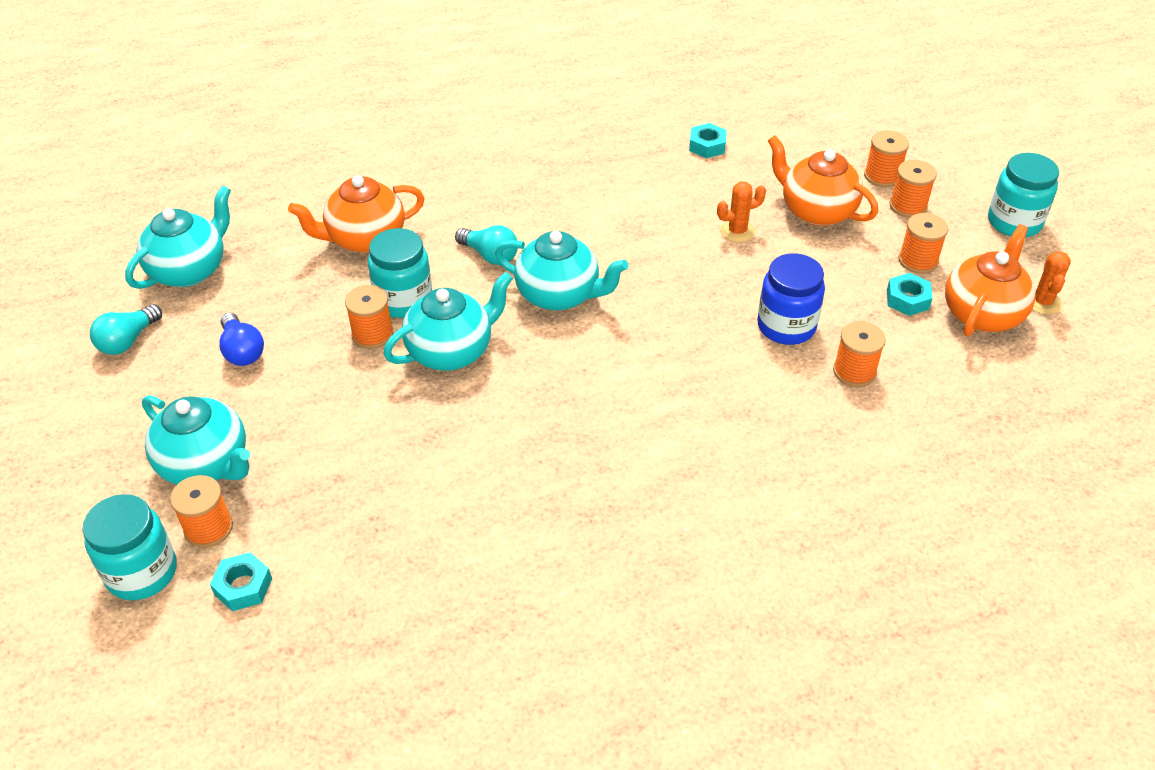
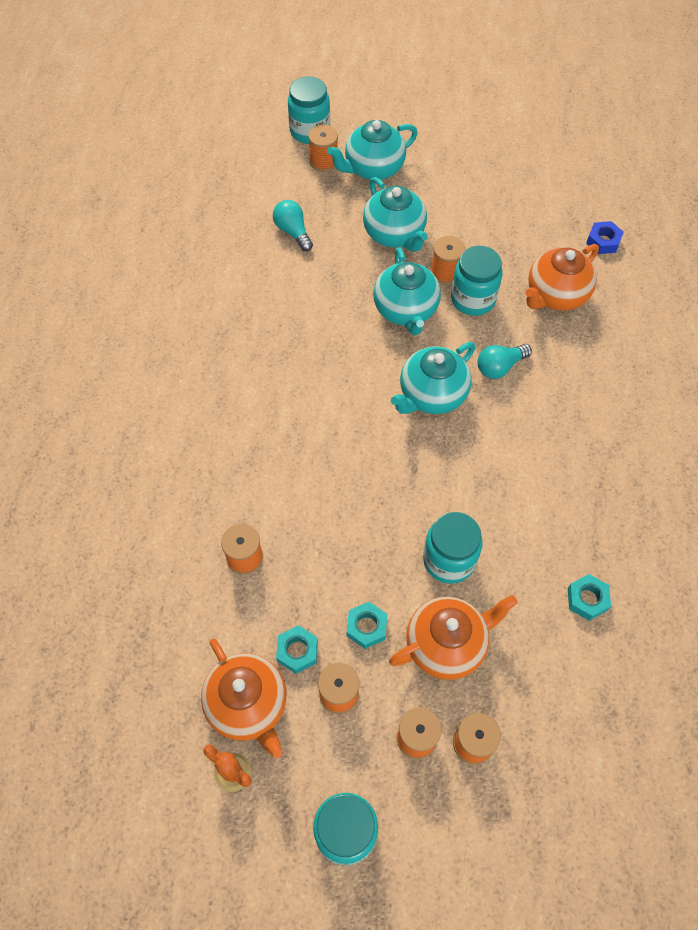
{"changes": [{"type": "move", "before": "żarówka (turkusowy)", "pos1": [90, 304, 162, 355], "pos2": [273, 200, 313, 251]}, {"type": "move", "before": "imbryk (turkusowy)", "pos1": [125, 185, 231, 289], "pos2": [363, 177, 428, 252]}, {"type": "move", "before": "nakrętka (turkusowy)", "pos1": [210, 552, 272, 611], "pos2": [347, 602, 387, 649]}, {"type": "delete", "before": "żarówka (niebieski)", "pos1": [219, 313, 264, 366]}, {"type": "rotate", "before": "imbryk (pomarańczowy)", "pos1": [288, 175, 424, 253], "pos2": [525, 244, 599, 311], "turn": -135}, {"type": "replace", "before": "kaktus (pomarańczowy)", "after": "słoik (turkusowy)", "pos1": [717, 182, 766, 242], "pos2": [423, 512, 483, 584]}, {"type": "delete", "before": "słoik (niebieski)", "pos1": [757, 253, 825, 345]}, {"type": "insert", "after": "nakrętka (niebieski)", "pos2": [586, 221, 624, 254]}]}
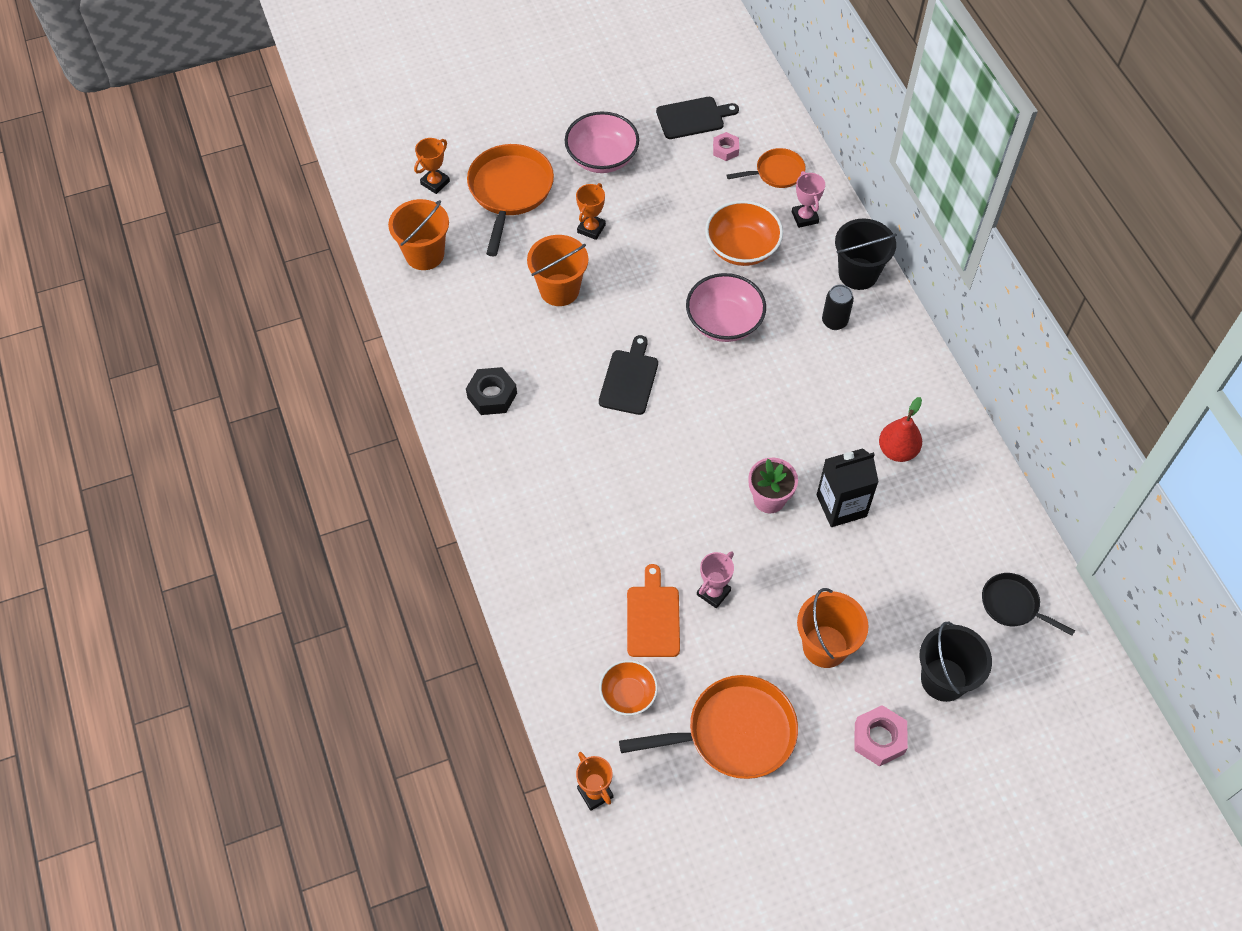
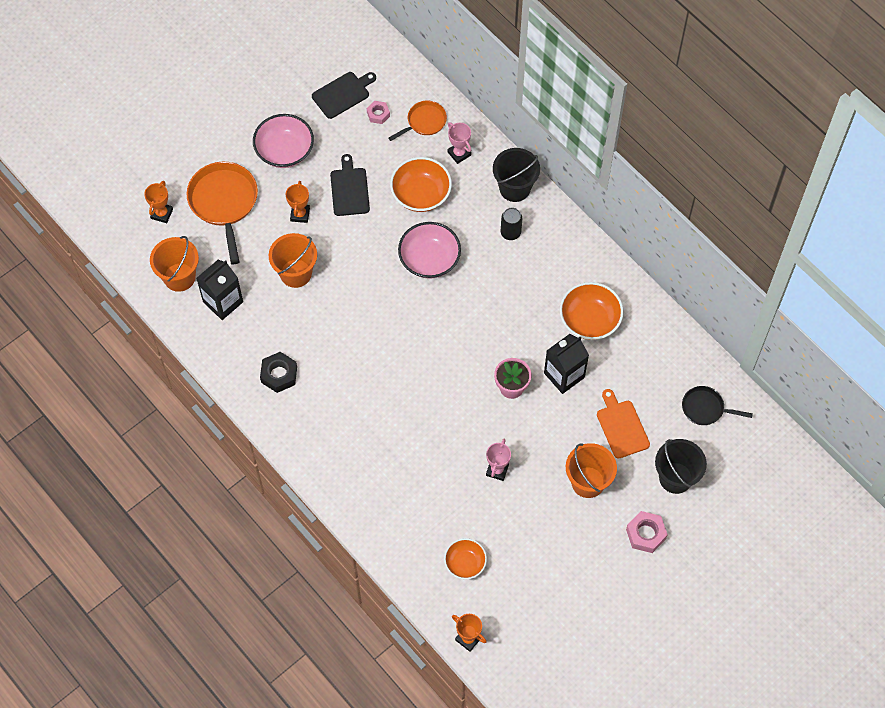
{"changes": [{"type": "move", "before": "deska do krojenia (czarny)", "pos1": [599, 335, 658, 415], "pos2": [330, 154, 370, 216]}, {"type": "delete", "before": "patelnia (pomarańczowy)", "pos1": [619, 675, 798, 779]}, {"type": "move", "before": "deska do krojenia (pomarańczowy)", "pos1": [627, 564, 680, 657], "pos2": [597, 389, 650, 459]}, {"type": "replace", "before": "gruszka (czerwony)", "after": "miska (pomarańczowy)", "pos1": [879, 397, 922, 462], "pos2": [559, 282, 624, 340]}, {"type": "insert", "after": "karton mleka (czarny)", "pos2": [196, 260, 243, 320]}]}
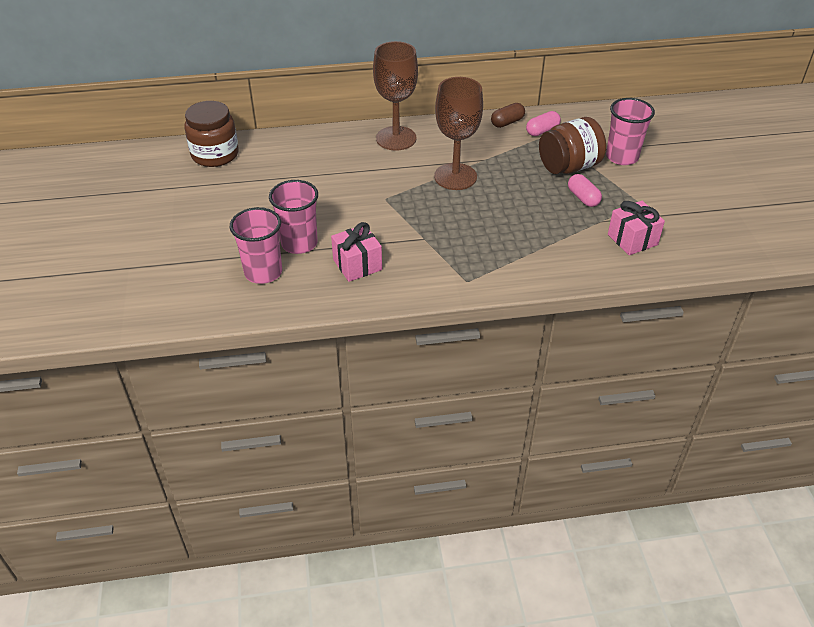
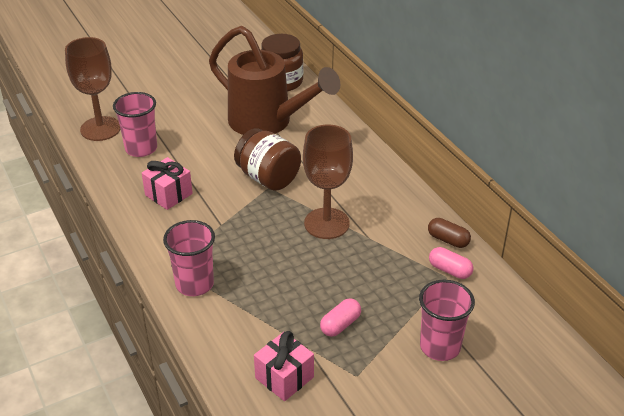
{"changes": [{"type": "move", "before": "szklanka (różowy)", "pos1": [269, 180, 318, 254], "pos2": [163, 220, 215, 296]}, {"type": "move", "before": "kielich (brązowy)", "pos1": [373, 41, 418, 150], "pos2": [65, 37, 121, 141]}, {"type": "move", "before": "słoik (brązowy)", "pos1": [539, 117, 606, 174], "pos2": [234, 128, 301, 191]}, {"type": "insert", "after": "konewka (brązowy)", "pos2": [209, 26, 340, 135]}]}
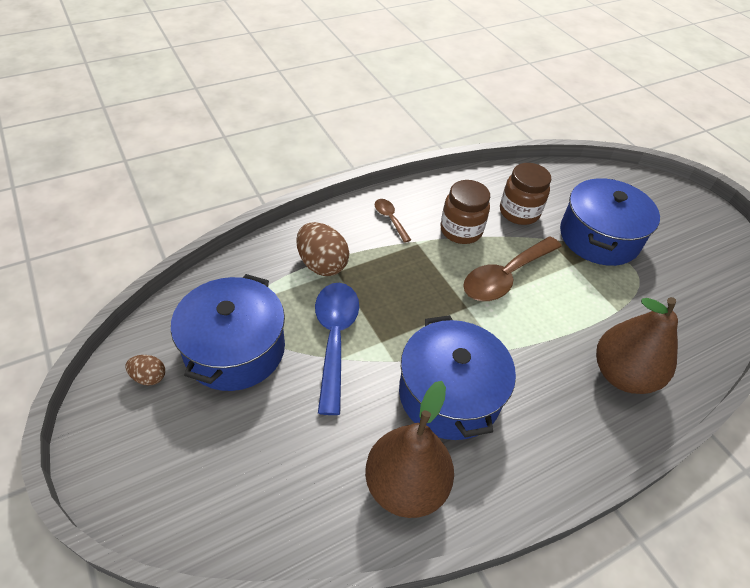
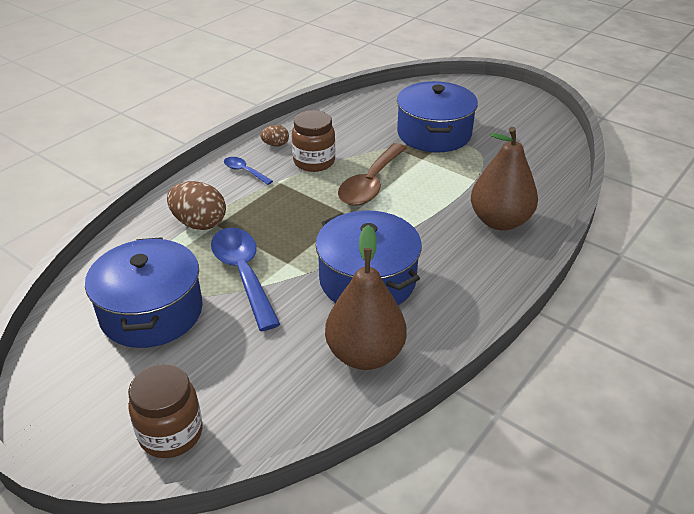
{"changes": [{"type": "move", "before": "jajko (brązowy)", "pos1": [126, 355, 165, 385], "pos2": [260, 125, 289, 146]}, {"type": "recolor", "before": "łyżka (brązowy)", "after": "łyżka (niebieski)", "pos1": [375, 199, 411, 243], "pos2": [224, 157, 273, 185]}, {"type": "move", "before": "słoik (brązowy)", "pos1": [500, 163, 551, 225], "pos2": [128, 364, 203, 458]}]}
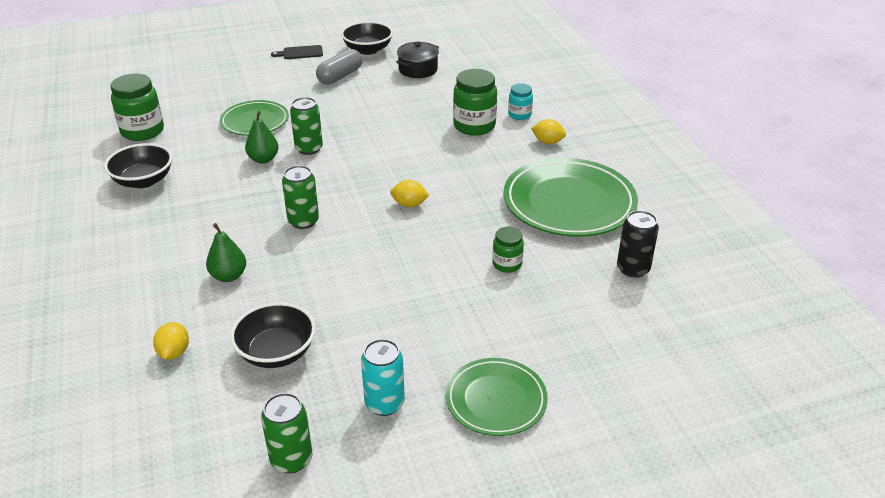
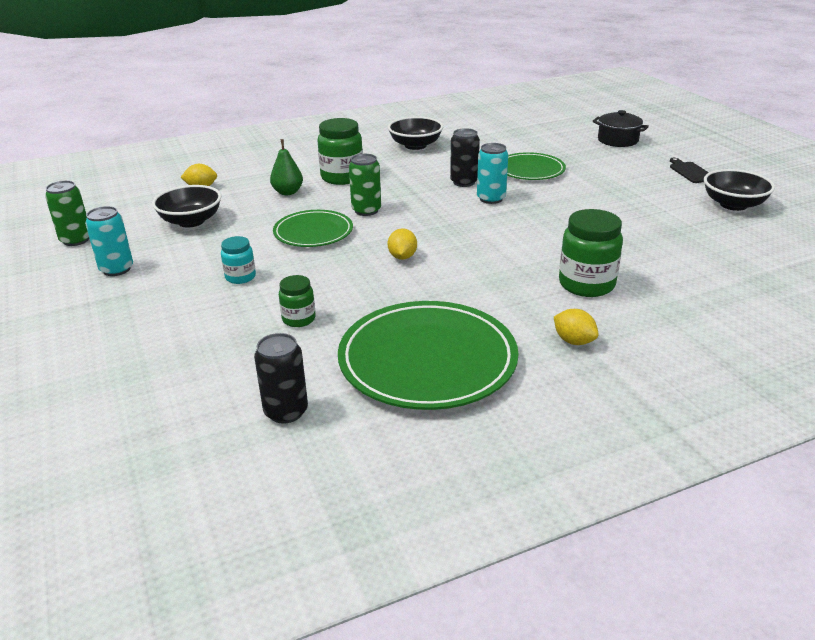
{"changes": [{"type": "move", "before": "słoik (zielony)", "pos1": [110, 74, 164, 141], "pos2": [317, 118, 363, 185]}, {"type": "replace", "before": "gruszka (zielony)", "after": "puszka (czarny)", "pos1": [245, 111, 279, 163], "pos2": [450, 128, 480, 187]}, {"type": "recolor", "before": "puszka (zielony)", "after": "puszka (turkusowy)", "pos1": [290, 97, 323, 155], "pos2": [477, 143, 508, 204]}, {"type": "delete", "before": "kapsułka (szary)", "pos1": [316, 49, 362, 85]}, {"type": "move", "before": "garnek (czarny)", "pos1": [396, 42, 439, 78], "pos2": [593, 110, 649, 147]}, {"type": "move", "before": "talerz (zielony)", "pos1": [446, 358, 548, 436], "pos2": [273, 210, 353, 247]}, {"type": "move", "before": "słoik (turkusowy)", "pos1": [508, 83, 533, 120], "pos2": [221, 236, 256, 284]}, {"type": "rotate", "before": "cytryna (żółty)", "pos1": [531, 119, 566, 144], "pos2": [554, 309, 599, 345], "turn": -60}]}
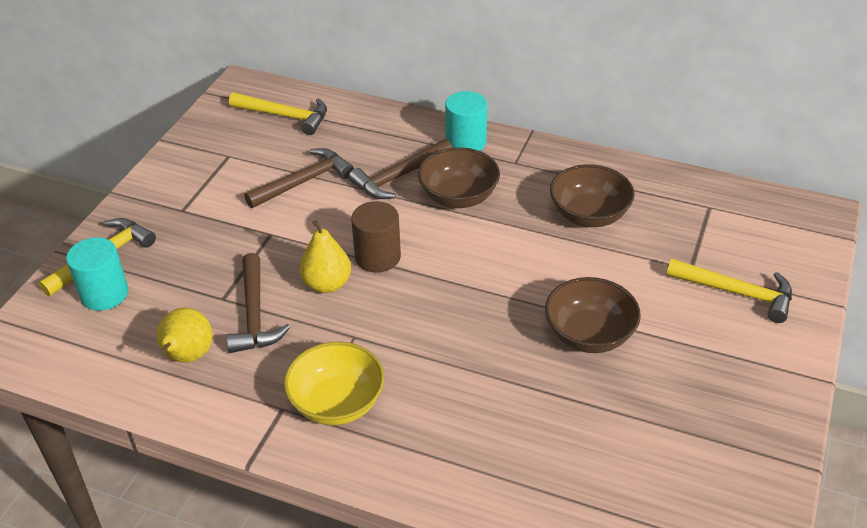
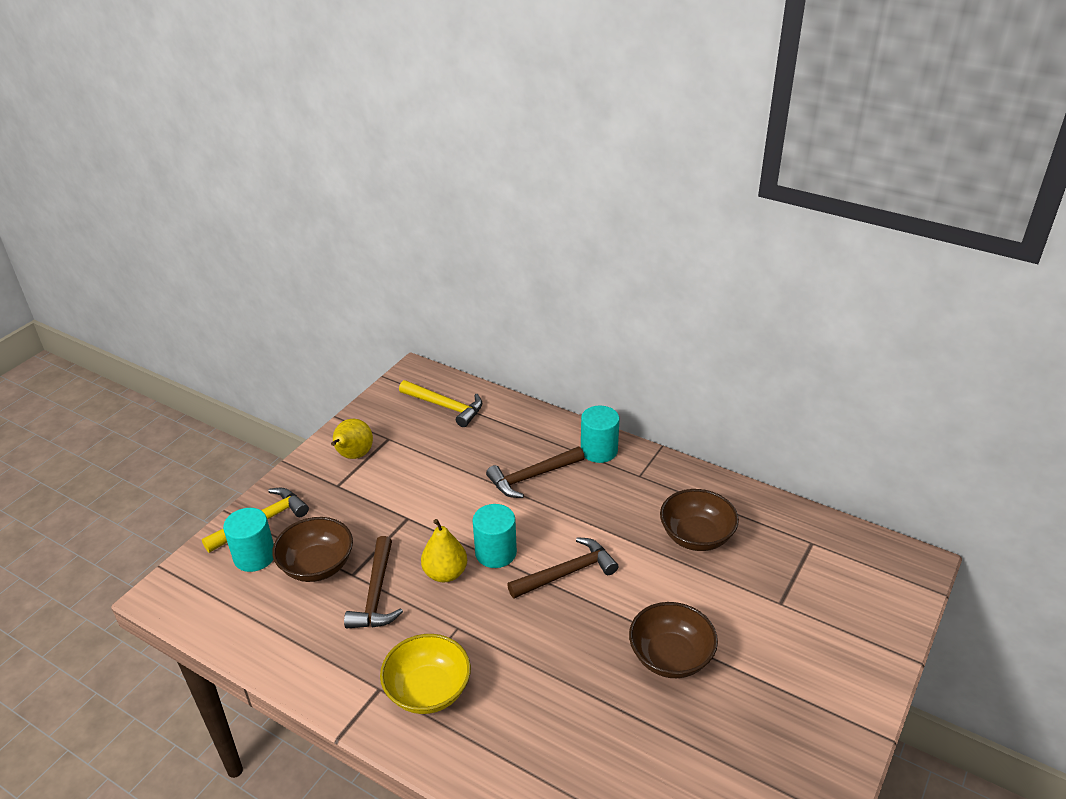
{"changes": [{"type": "move", "before": "gruszka (żółty)", "pos1": [157, 308, 213, 363], "pos2": [331, 419, 373, 459]}, {"type": "move", "before": "młotek (brązowy)", "pos1": [244, 148, 354, 208], "pos2": [507, 537, 619, 598]}, {"type": "recolor", "before": "walec (brązowy)", "after": "walec (turkusowy)", "pos1": [351, 201, 401, 273], "pos2": [473, 504, 517, 568]}, {"type": "move", "before": "miska (brązowy)", "pos1": [418, 147, 500, 208], "pos2": [272, 517, 353, 582]}, {"type": "delete", "before": "młotek (żółty)", "pos1": [666, 259, 792, 323]}]}
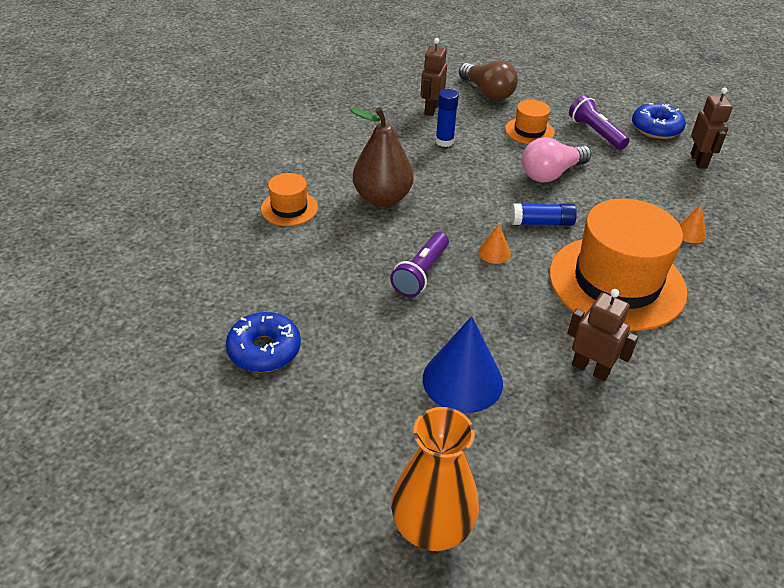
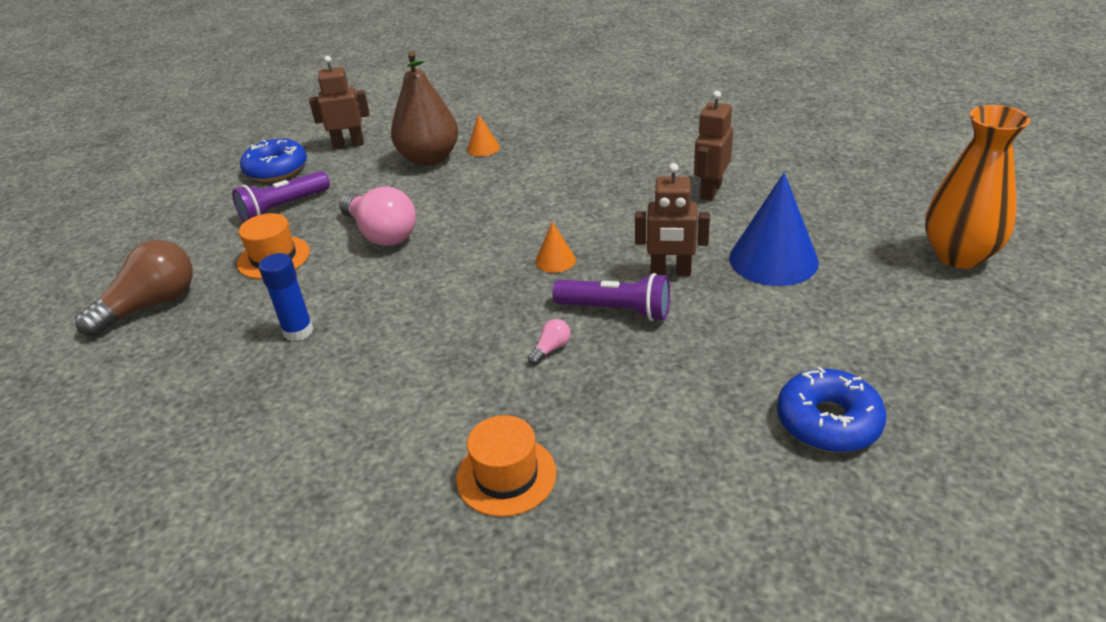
{"changes": [{"type": "move", "before": "gruszka (brązowy)", "pos1": [350, 107, 414, 207], "pos2": [391, 51, 458, 166]}, {"type": "move", "before": "robot (brązowy)", "pos1": [421, 38, 447, 116], "pos2": [635, 163, 710, 276]}, {"type": "delete", "before": "klej w sztyfcie (niebieski)", "pos1": [511, 203, 577, 226]}, {"type": "delete", "before": "kapelusz (pomarańczowy)", "pos1": [549, 198, 687, 331]}, {"type": "insert", "after": "żarówka (różowy)", "pos2": [528, 319, 571, 365]}]}
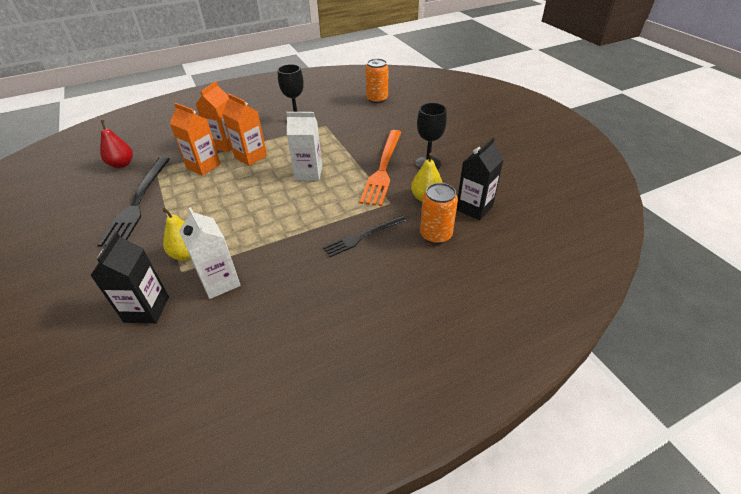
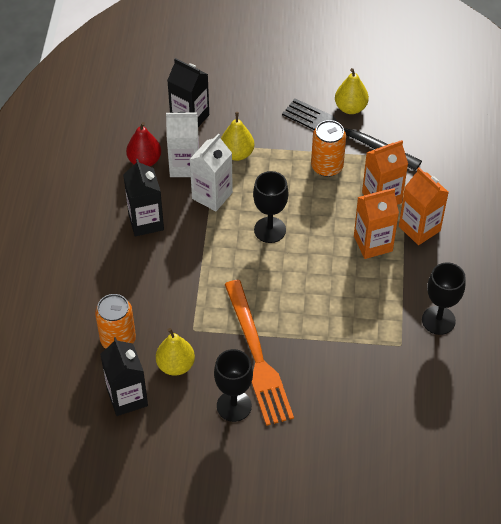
{"changes": [{"type": "move", "before": "gruszka (czerwony)", "pos1": [100, 120, 133, 168], "pos2": [126, 122, 161, 166]}, {"type": "move", "before": "karton mleka (biały)", "pos1": [286, 112, 322, 181], "pos2": [189, 133, 233, 211]}, {"type": "delete", "before": "widelec (czarny)", "pos1": [323, 216, 407, 257]}, {"type": "rotate", "before": "widelec (pomarańczowy)", "pos1": [360, 130, 402, 206], "pos2": [224, 280, 294, 426], "turn": -150}, {"type": "move", "before": "puszka (pomarańczowy)", "pos1": [365, 59, 388, 103], "pos2": [311, 120, 346, 177]}, {"type": "insert", "after": "karton mleka (czarny)", "pos2": [123, 159, 164, 236]}, {"type": "insert", "after": "kielich (czarny)", "pos2": [253, 171, 289, 243]}, {"type": "insert", "after": "gruszka (żółty)", "pos2": [335, 68, 369, 114]}]}
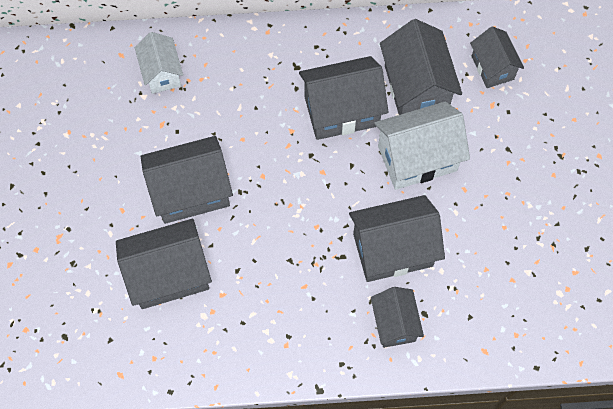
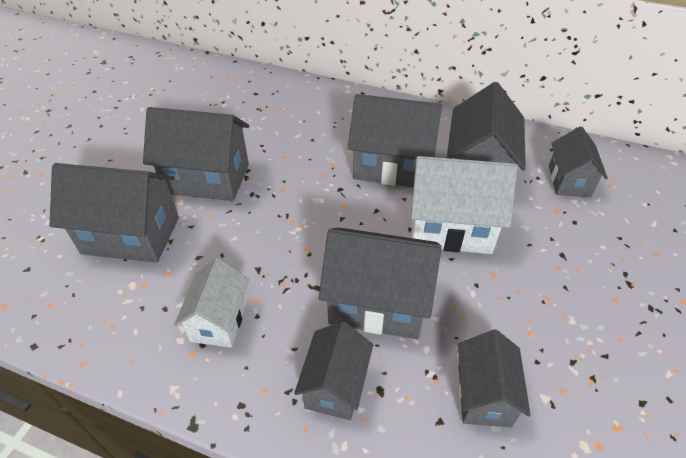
{"changes": [{"type": "move", "before": "domek (biały)", "pos1": [135, 32, 183, 94], "pos2": [174, 258, 249, 348]}, {"type": "insert", "after": "domek (szary)", "pos2": [458, 330, 531, 427]}]}
